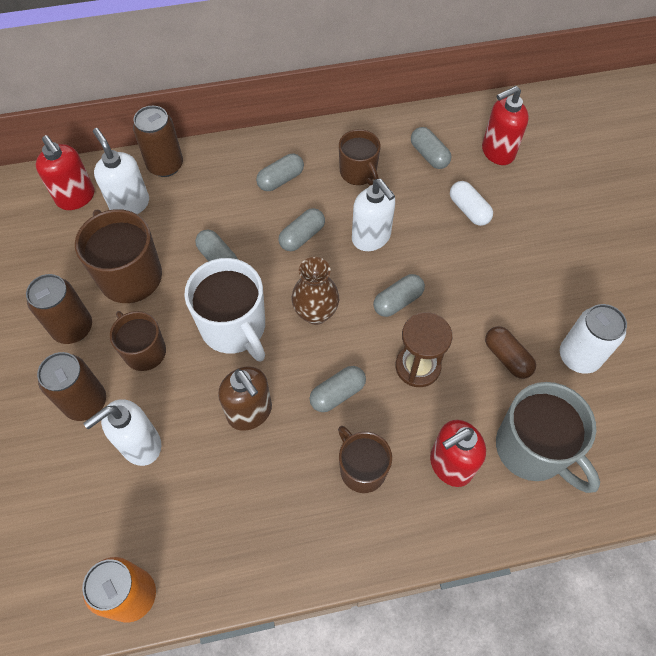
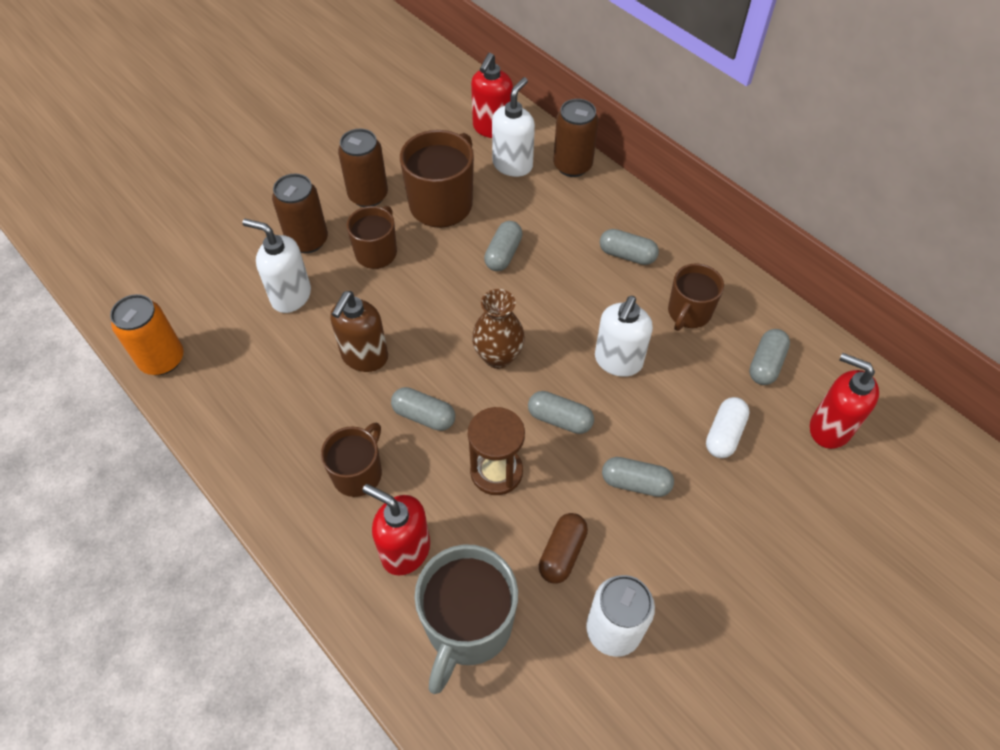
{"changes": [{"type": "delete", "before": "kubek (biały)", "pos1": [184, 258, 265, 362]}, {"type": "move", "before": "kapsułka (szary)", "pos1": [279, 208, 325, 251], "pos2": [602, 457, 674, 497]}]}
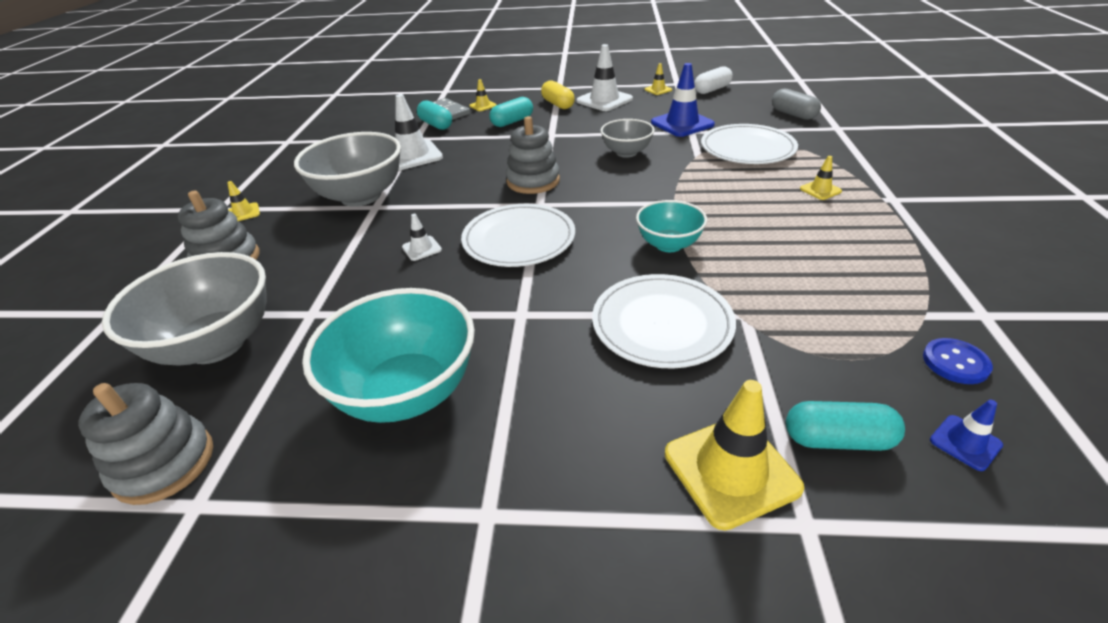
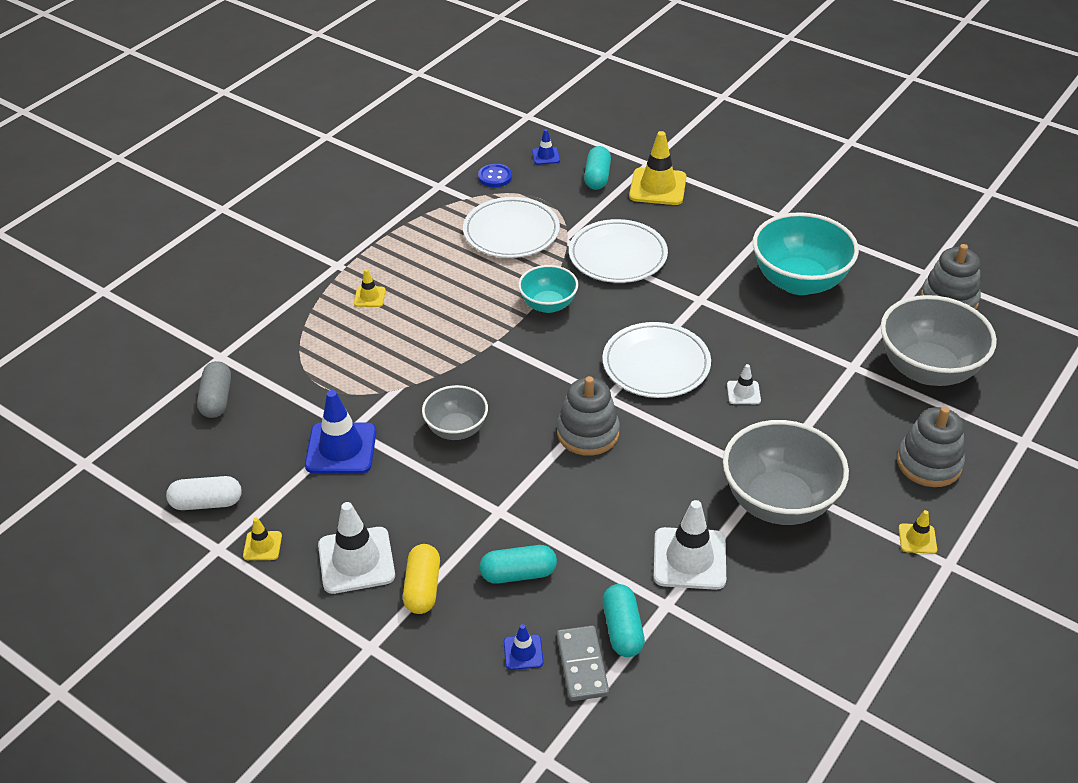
{"changes": [{"type": "recolor", "before": "pachołek (żółty)", "after": "pachołek (niebieski)", "pos1": [469, 79, 497, 111], "pos2": [504, 624, 543, 670]}, {"type": "move", "before": "talerz (biały)", "pos1": [701, 124, 798, 164], "pos2": [463, 197, 560, 258]}, {"type": "rotate", "before": "kapsułka (turkusowy)", "pos1": [786, 401, 905, 451], "pos2": [584, 146, 611, 190], "turn": 60}]}
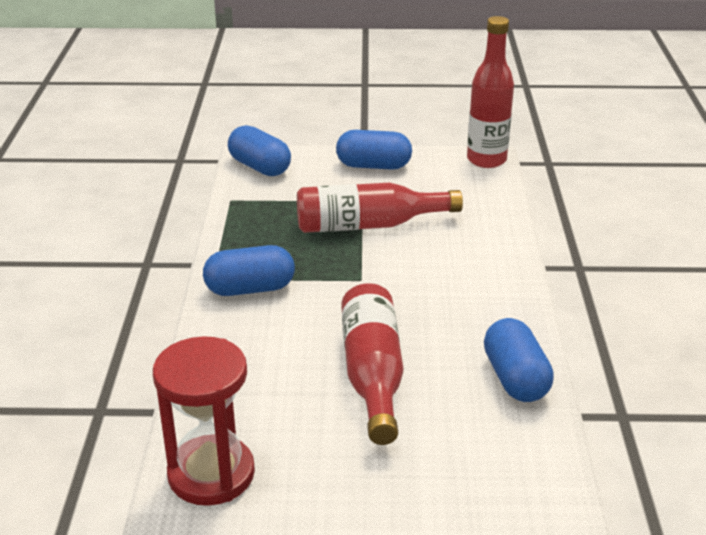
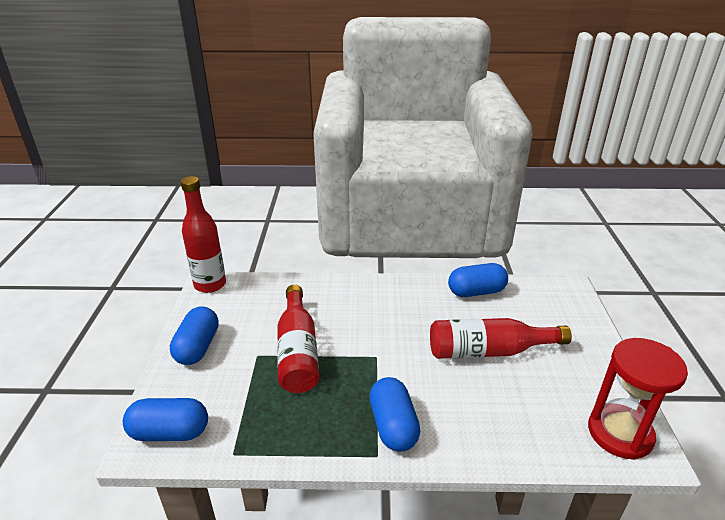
{"changes": [{"type": "rotate", "before": "kapsułka (niebieski)", "pos1": [228, 125, 291, 176], "pos2": [123, 398, 208, 441], "turn": 45}]}
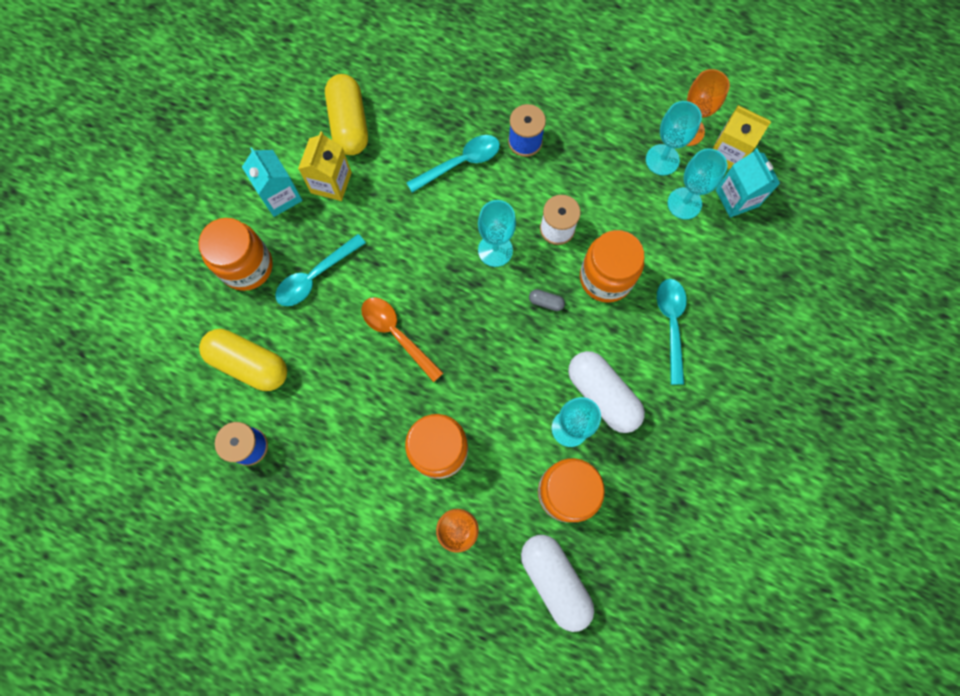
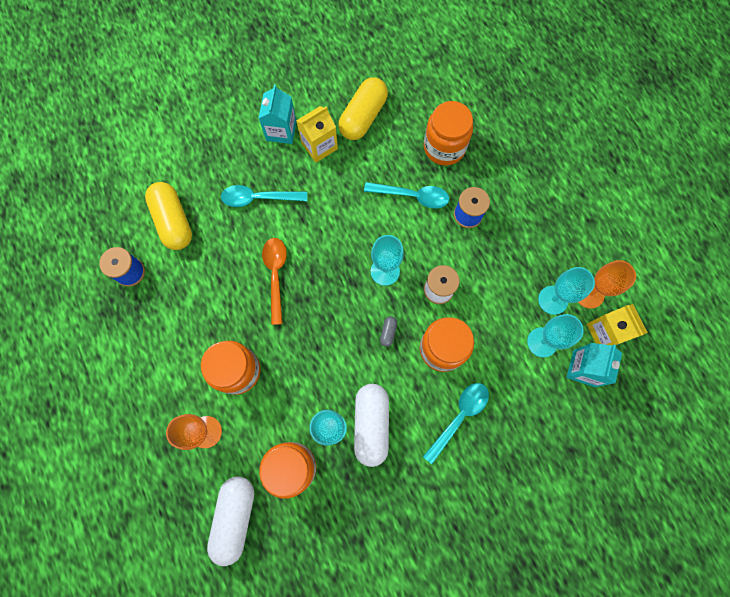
{"changes": [{"type": "move", "before": "słoik (pomarańczowy)", "pos1": [198, 218, 273, 291], "pos2": [424, 101, 473, 166]}, {"type": "rotate", "before": "kapsułka (szary)", "pos1": [529, 289, 565, 311], "pos2": [380, 316, 397, 347], "turn": 45}]}
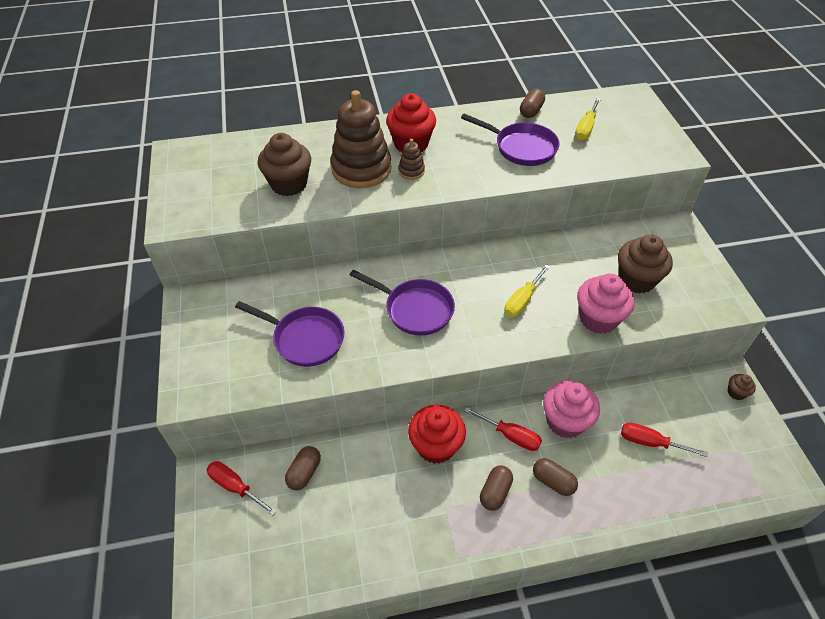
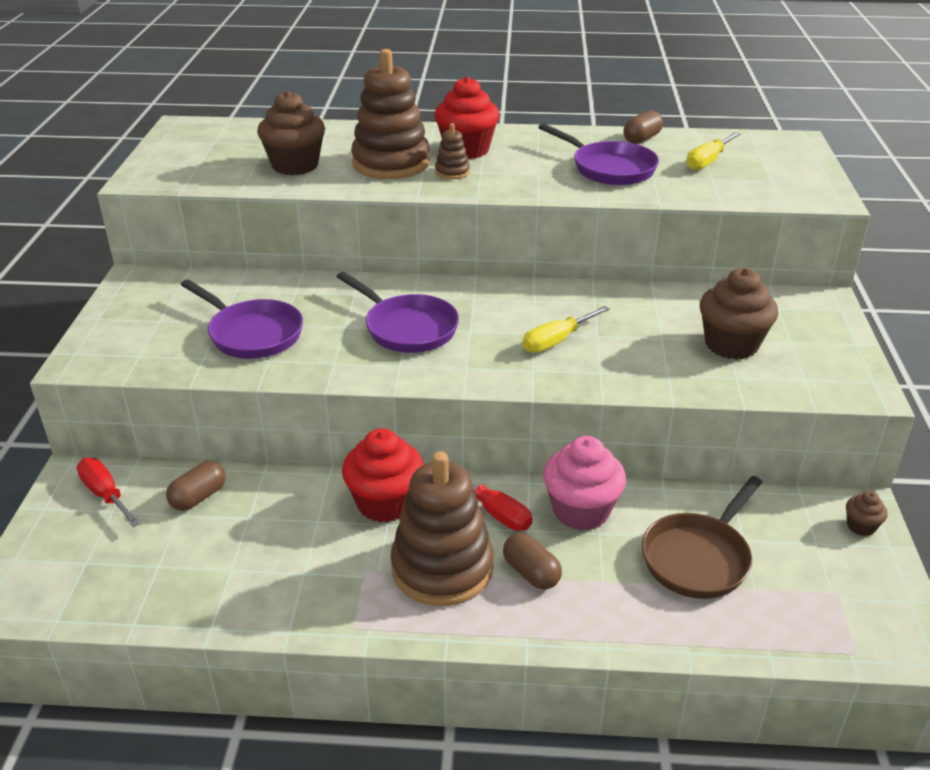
{"changes": [{"type": "replace", "before": "kapsułka (brązowy)", "after": "zabawka nakładanka (brązowy)", "pos1": [480, 465, 513, 511], "pos2": [391, 452, 494, 606]}, {"type": "delete", "before": "muffinka (różowy)", "pos1": [577, 274, 634, 334]}, {"type": "replace", "before": "śrubokręt (czerwony)", "after": "patelnia (brązowy)", "pos1": [621, 423, 708, 457], "pos2": [642, 476, 763, 599]}]}
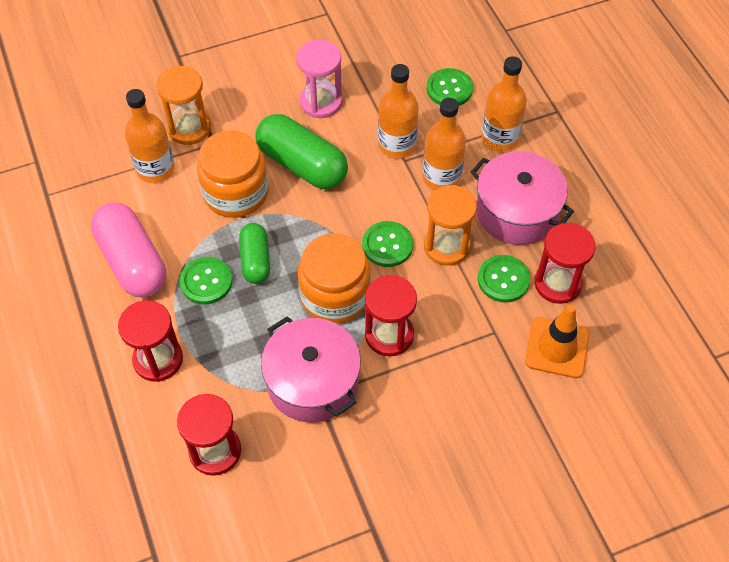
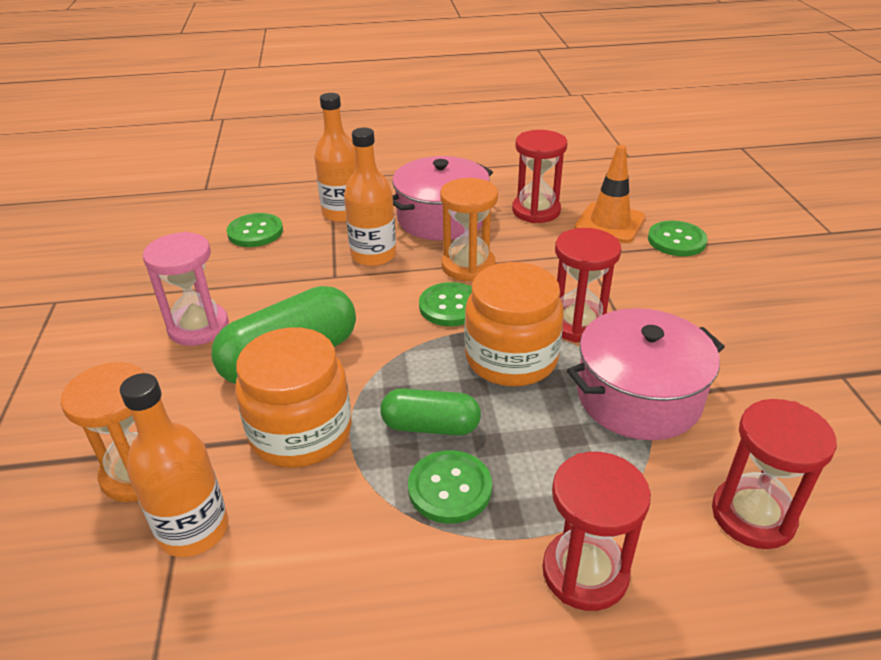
{"changes": [{"type": "delete", "before": "kapsułka (różowy)", "pos1": [91, 203, 166, 298]}, {"type": "delete", "before": "butelka (pomarańczowy)", "pos1": [378, 64, 419, 158]}, {"type": "move", "before": "guzik (zielony)", "pos1": [478, 255, 530, 303], "pos2": [648, 221, 708, 256]}]}
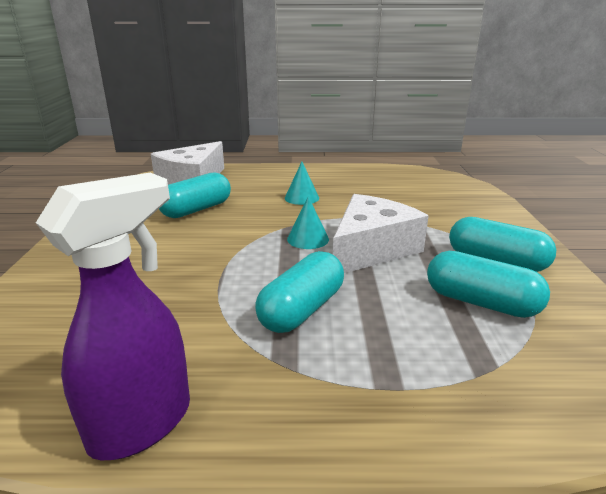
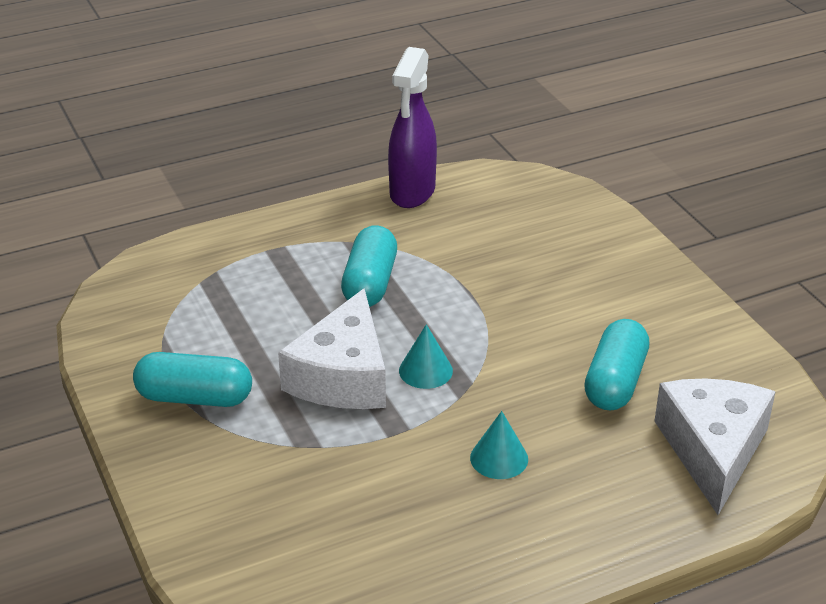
{"changes": [{"type": "delete", "before": "kapsułka (turkusowy)", "pos1": [427, 251, 550, 318]}]}
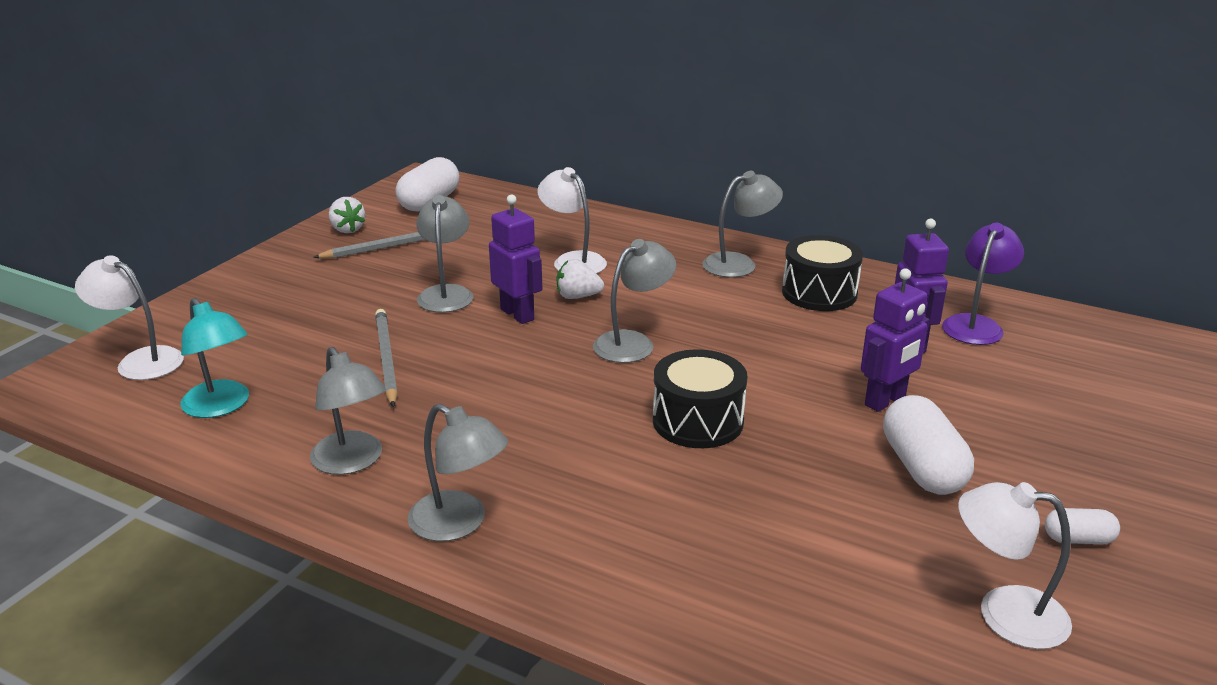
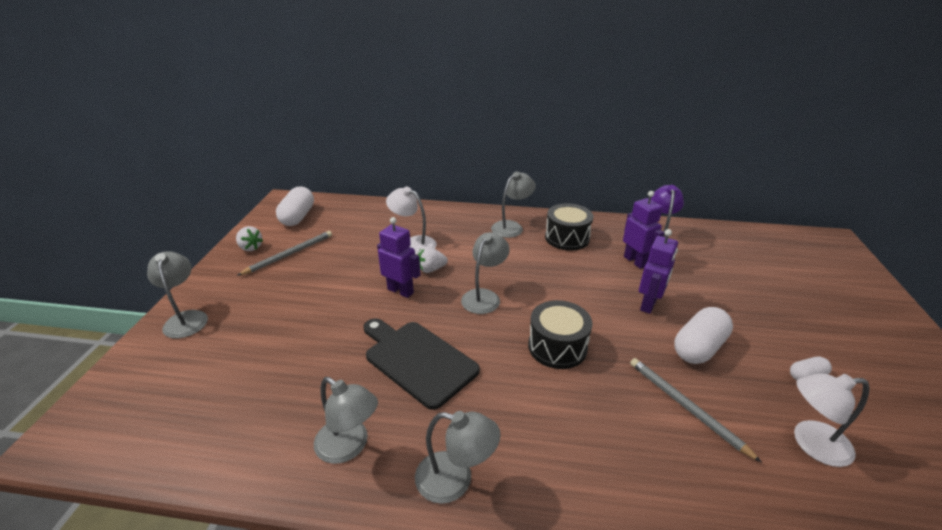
{"changes": [{"type": "delete", "before": "lampka (biały)", "pos1": [75, 255, 184, 380]}, {"type": "delete", "before": "lampka (turkusowy)", "pos1": [180, 298, 249, 418]}, {"type": "move", "before": "ołówek (szary)", "pos1": [375, 309, 398, 407], "pos2": [630, 358, 762, 463]}, {"type": "move", "before": "lampka (szary)", "pos1": [416, 195, 473, 313], "pos2": [147, 251, 208, 338]}, {"type": "rotate", "before": "kapsułka (biały)", "pos1": [883, 395, 974, 495], "pos2": [674, 307, 733, 364], "turn": 75}, {"type": "insert", "after": "deska do krojenia (czarny)", "pos2": [364, 318, 480, 410]}]}
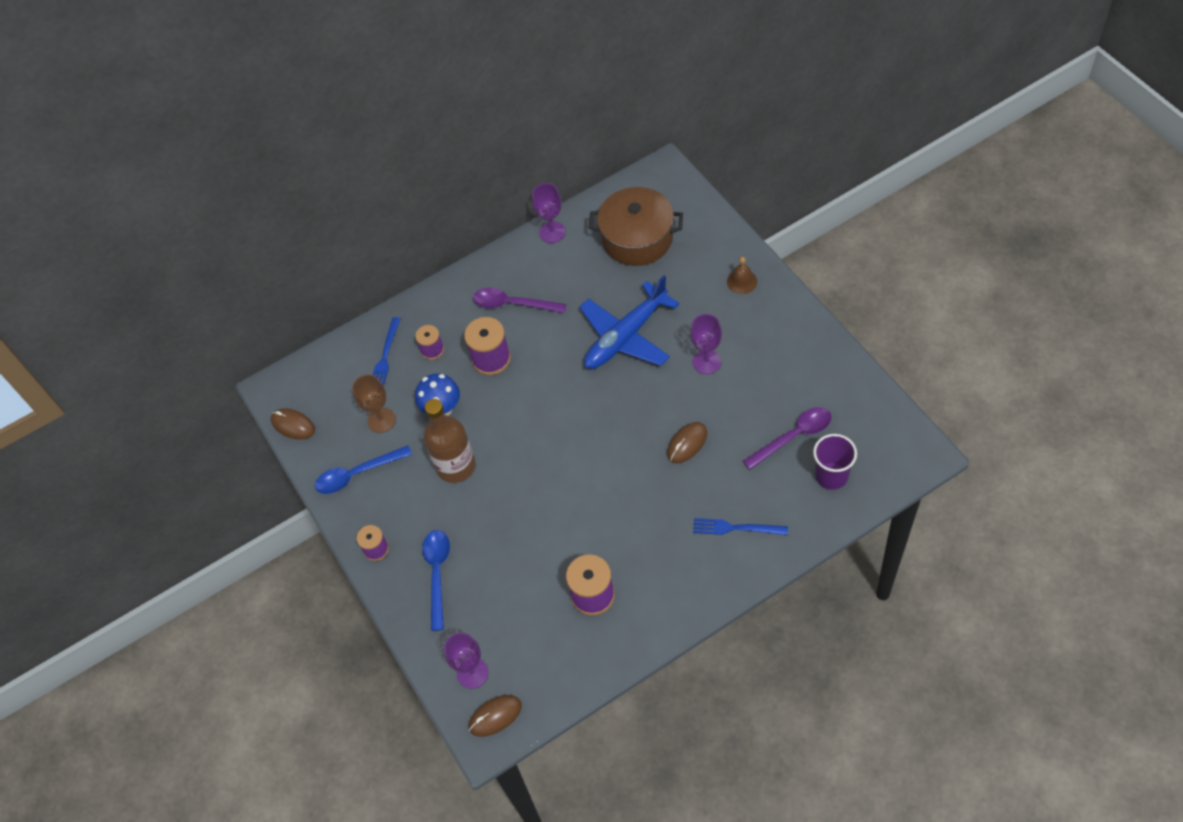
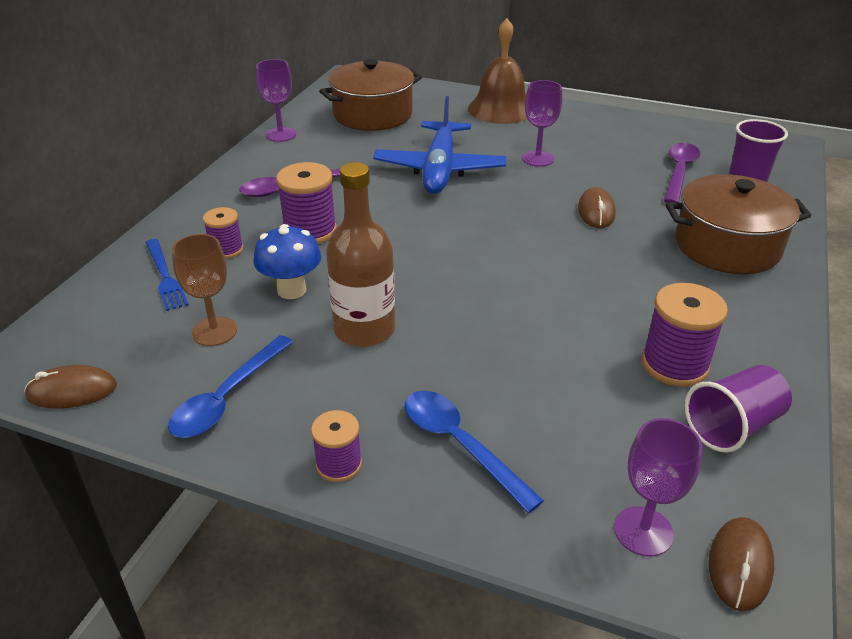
{"changes": [{"type": "replace", "before": "widelec (niebieski)", "after": "garnek (brązowy)", "pos1": [693, 518, 788, 535], "pos2": [666, 174, 811, 274]}, {"type": "resize", "before": "dzwonek (brązowy)", "pos1": [727, 257, 757, 294], "pos2": [468, 18, 527, 124], "scale": 2.06}, {"type": "insert", "after": "szklanka (fioletowy)", "pos2": [685, 365, 792, 453]}]}
